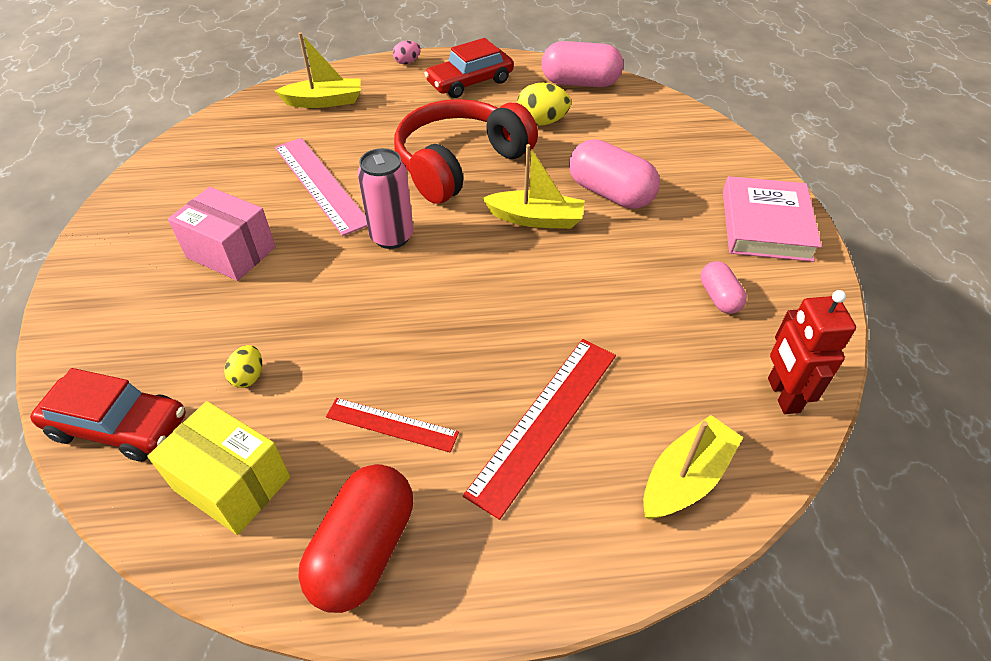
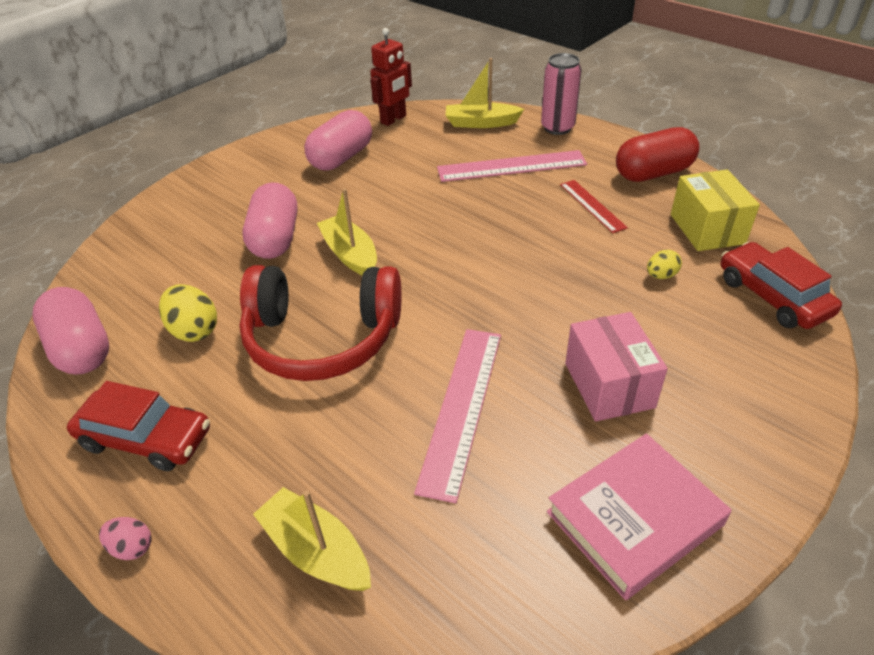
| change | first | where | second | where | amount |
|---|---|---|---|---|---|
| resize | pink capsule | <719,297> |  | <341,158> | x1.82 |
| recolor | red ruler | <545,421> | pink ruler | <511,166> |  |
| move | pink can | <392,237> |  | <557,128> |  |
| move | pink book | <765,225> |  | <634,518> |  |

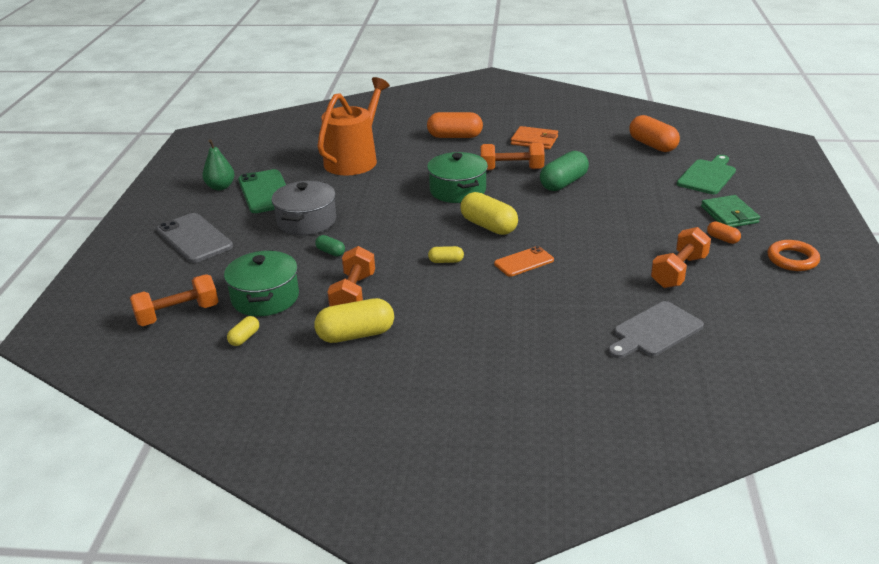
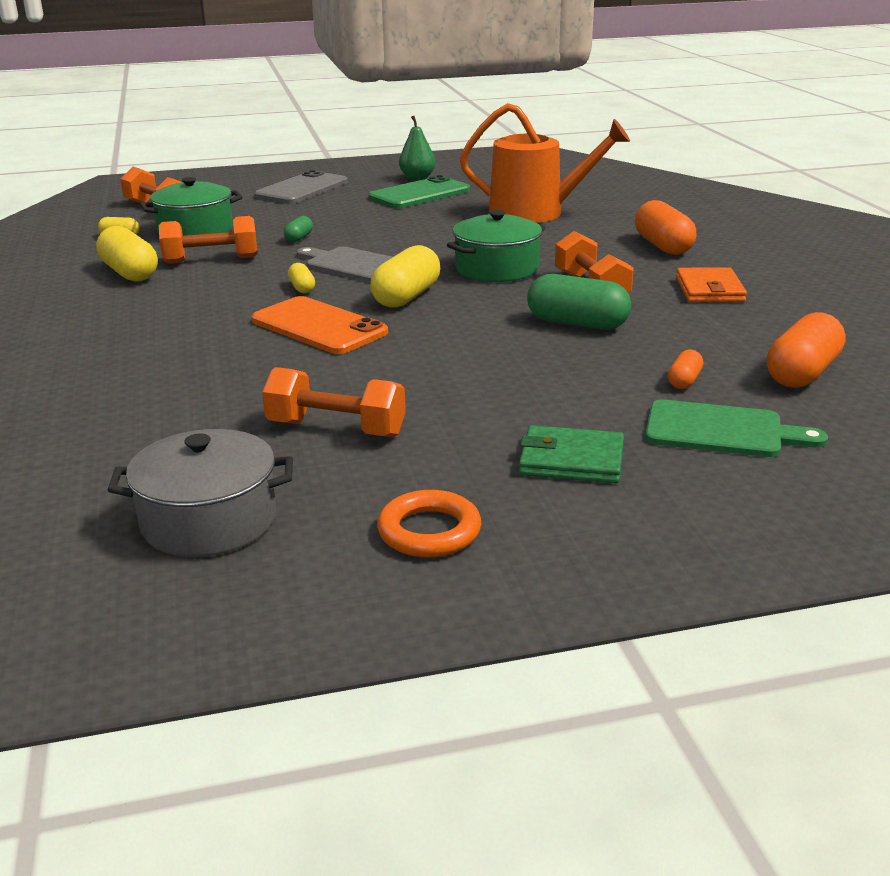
| change | first | where | second | where | amount |
|---|---|---|---|---|---|
| move | grey pot | <306,221> |  | <209,521> |  |
| resize | orange phone | <524,262> |  | <319,326> | x1.65 |
| move | grey cutting board | <655,331> |  | <352,265> |  |
| rotate | green wallet | <729,215> |  | <571,460> | 45 degrees clockwise |
| move | orange capsule | <722,239> |  | <684,381> |  |

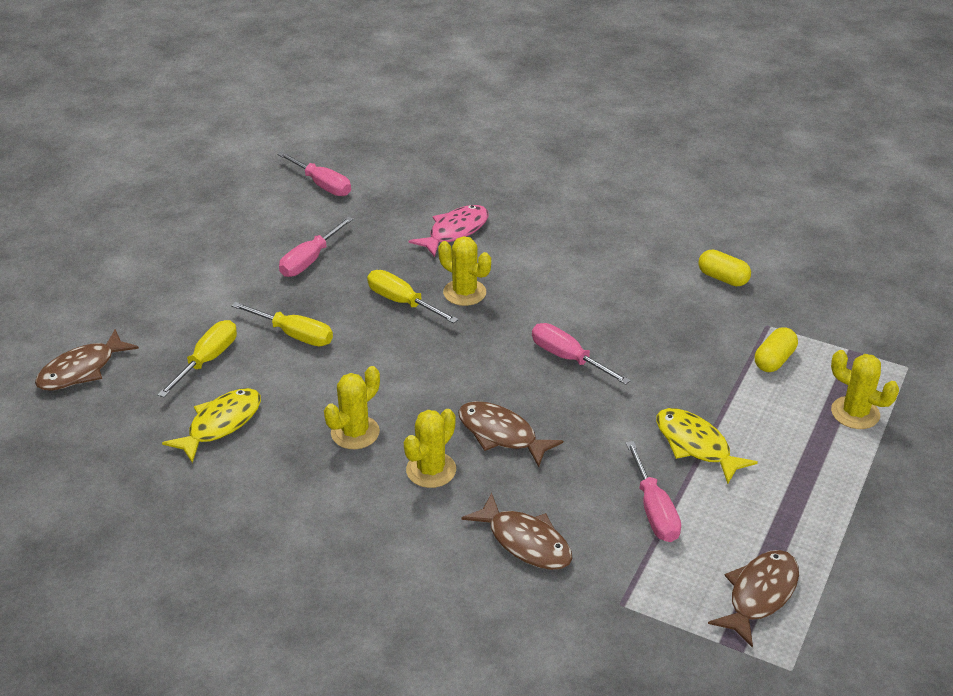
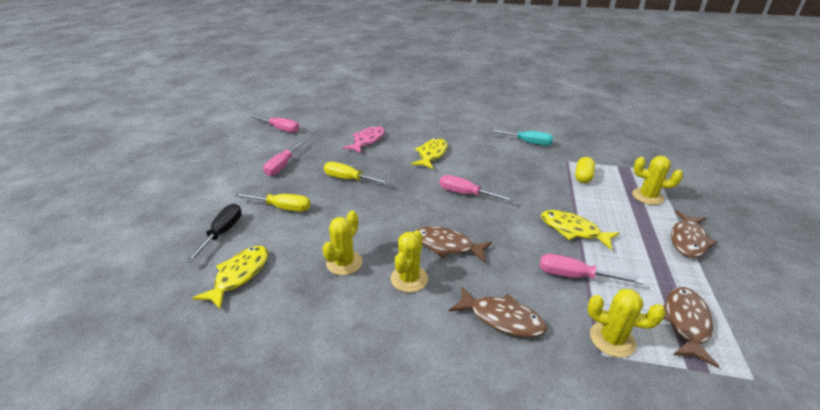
| change | first | where | second | where | amount |
|---|---|---|---|---|---|
| recolor | yellow screwdriver | <207,360> | black screwdriver | <222,233> |  |
| insert |  |  | yellow fish | <431,154> |  |
| replace | yellow capsule | <723,278> | turquoise screwdriver | <527,143> |  |
| rotate | pink screwdriver | <654,509> |  | <574,276> | 135 degrees clockwise |
| move | yellow cactus | <464,292> |  | <612,339> |  |
| move | brown fish | <82,370> |  | <688,240> |  |

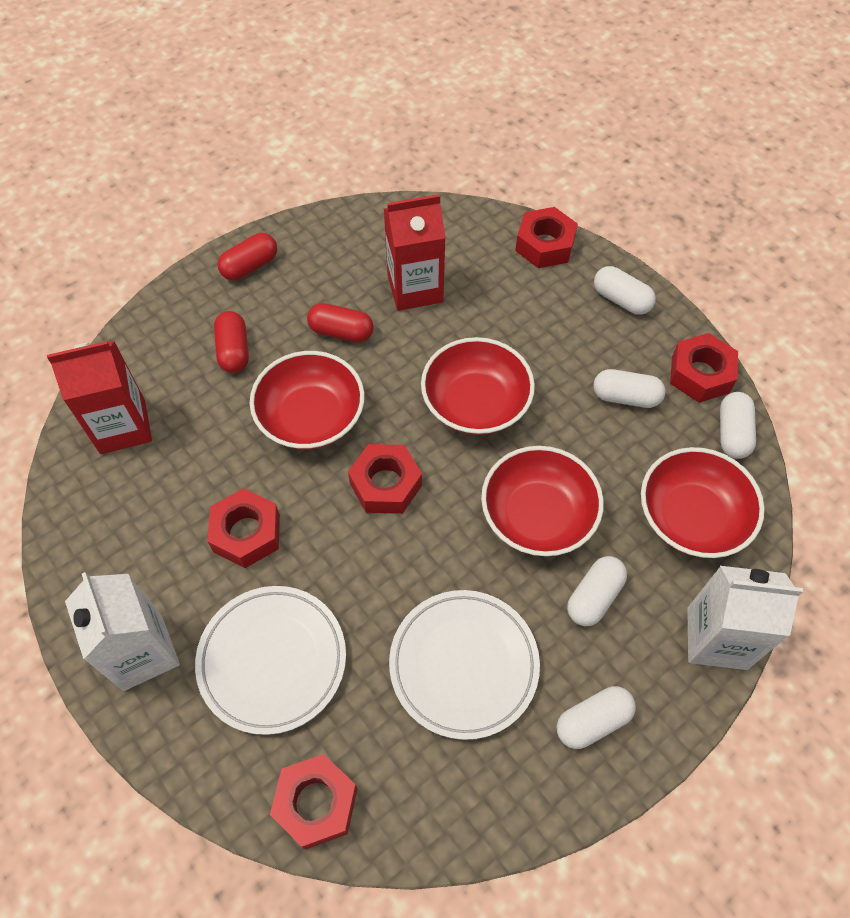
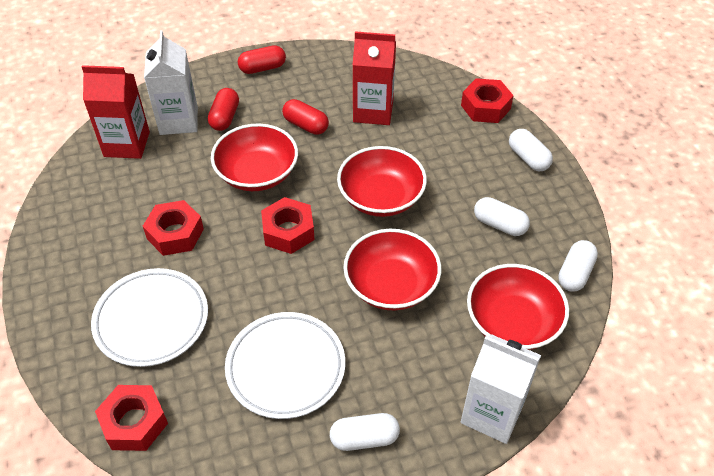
| change | first | where | second | where | amount |
|---|---|---|---|---|---|
| move | white carton | <143,652> |  | <178,121> |  |
| delete | white capsule | <594,597> |  |  |  |
| delete | red nut | <700,374> |  |  |  |

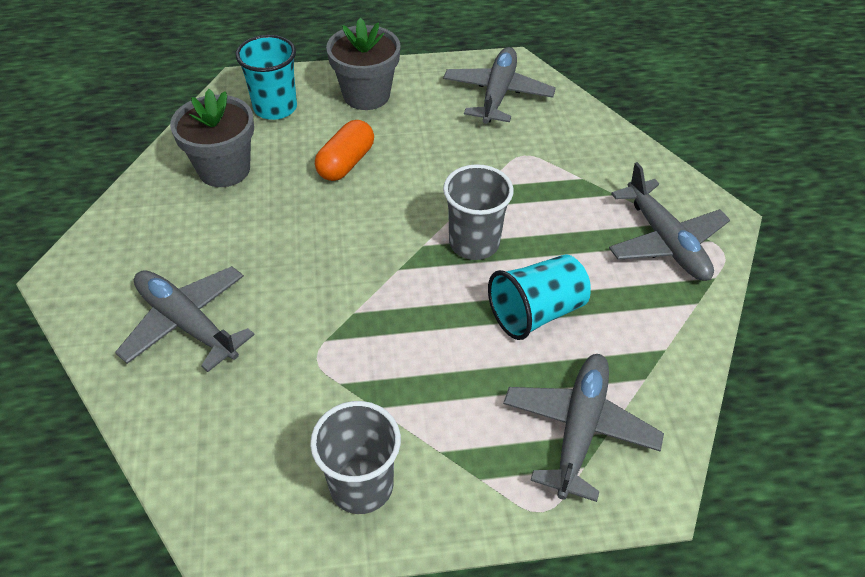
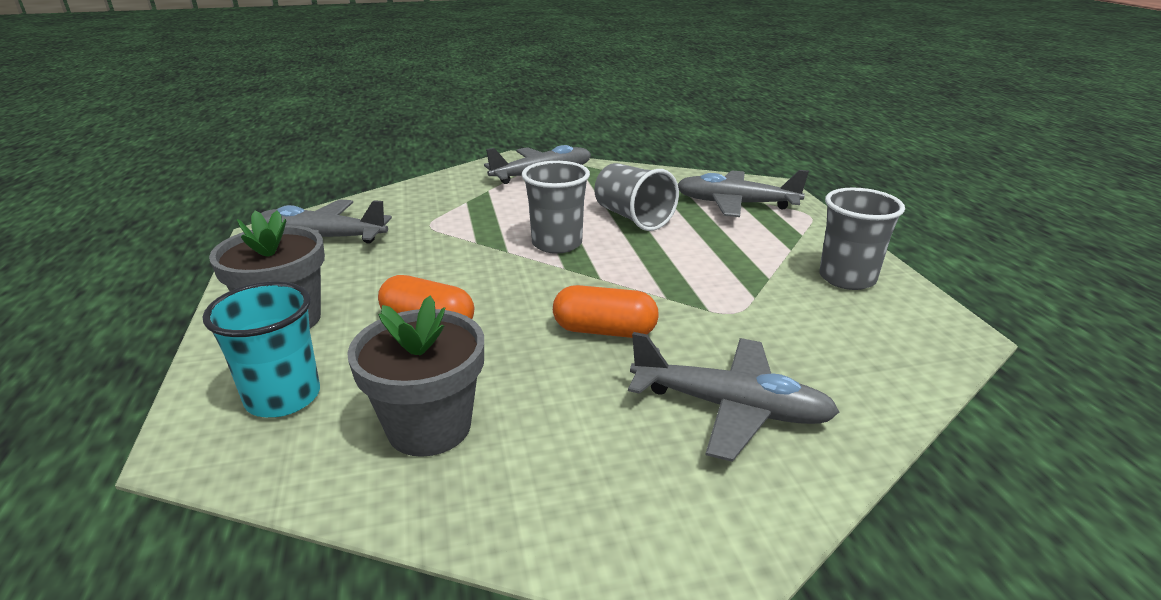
| change | first | where | second | where | amount |
|---|---|---|---|---|---|
| insert |  |  | orange capsule | <604,331> |  |
| recolor | turquoise cup | <536,312> | grey cup | <632,218> |  |
| rotate | grey plane | <186,323> |  | <731,408> | 105 degrees counterclockwise |

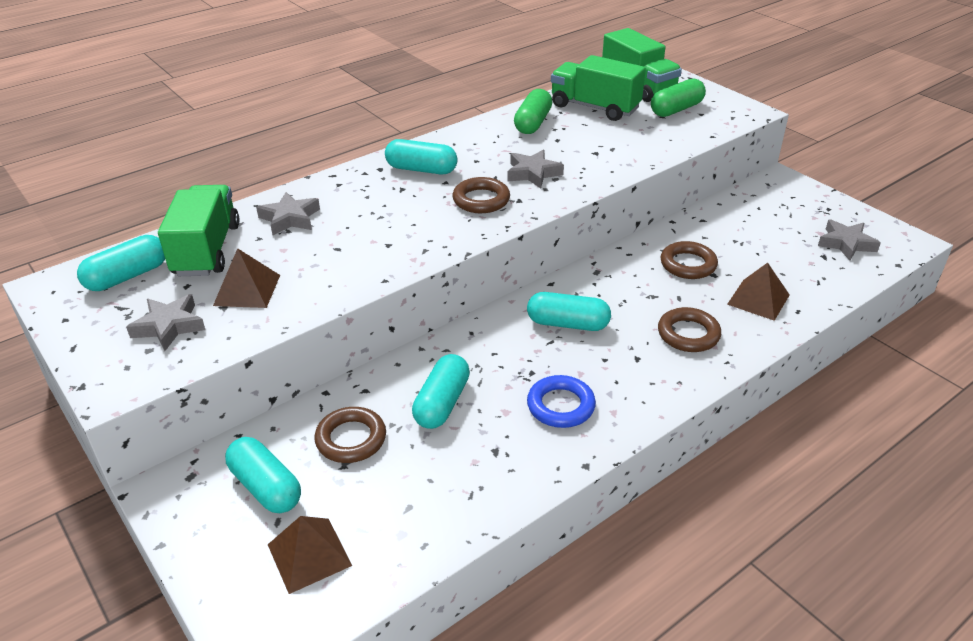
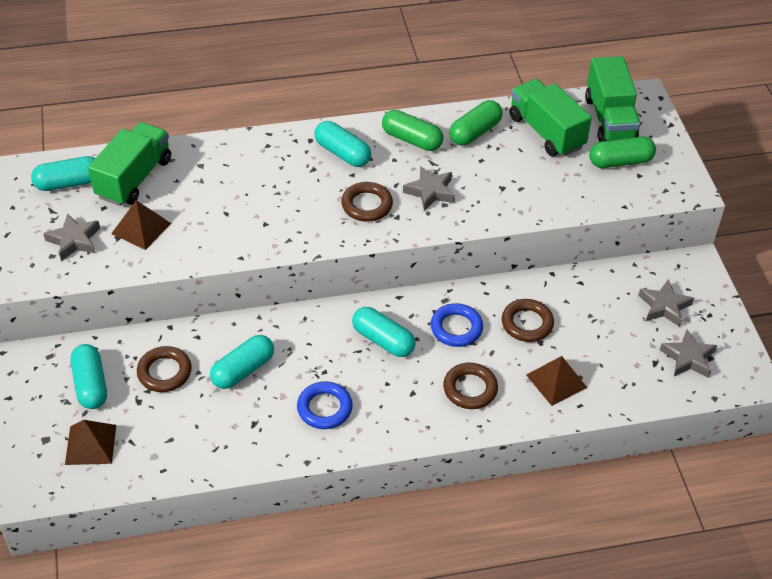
| change | first | where | second | where | amount |
|---|---|---|---|---|---|
| insert |  |  | green capsule | <412,140> |  |
| insert |  |  | blue ring | <456,328> |  |
| move | grey star | <290,218> |  | <664,306> |  |

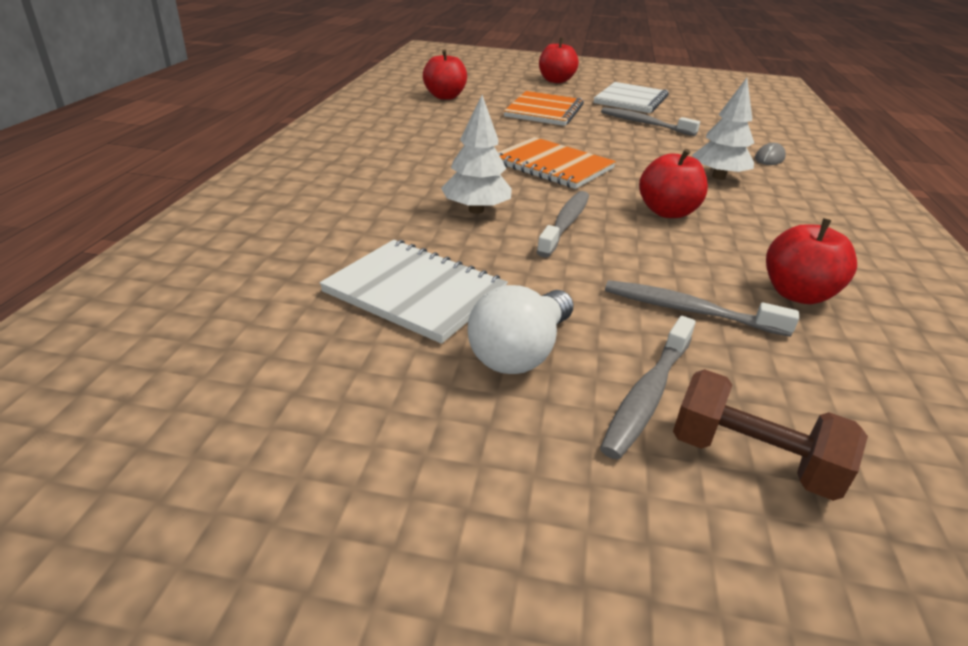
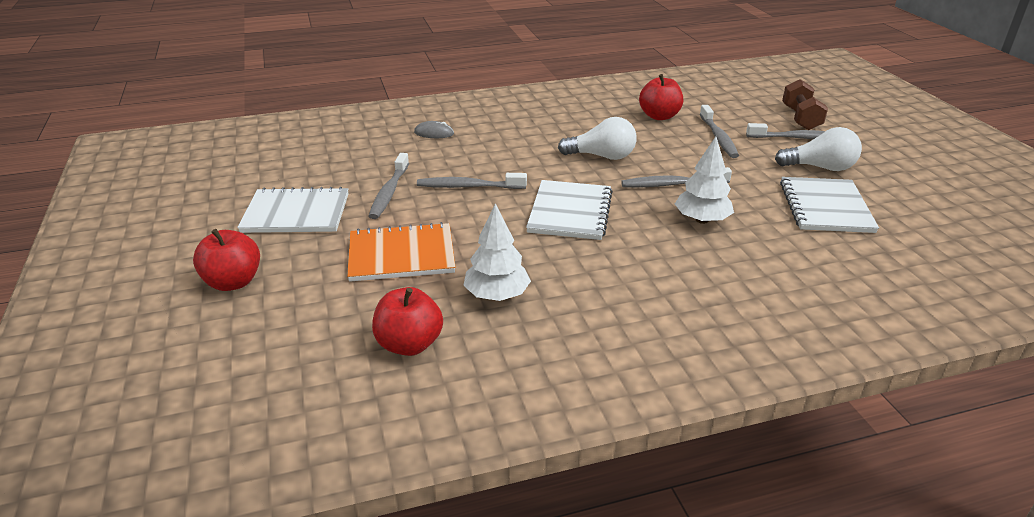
| change | first | where | second | where | amount |
|---|---|---|---|---|---|
| insert |  |  | grey toothbrush | <468,186> |  |
| move | white tree | <718,177> |  | <497,295> |  |
| recolor | orange notebook | <552,165> | white notebook | <570,212> |  |
| replace | red apple | <667,212> | white light bulb | <602,156> |  |

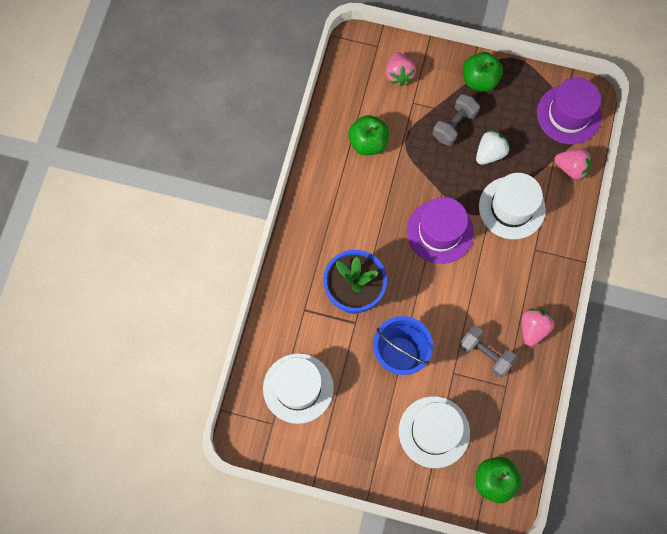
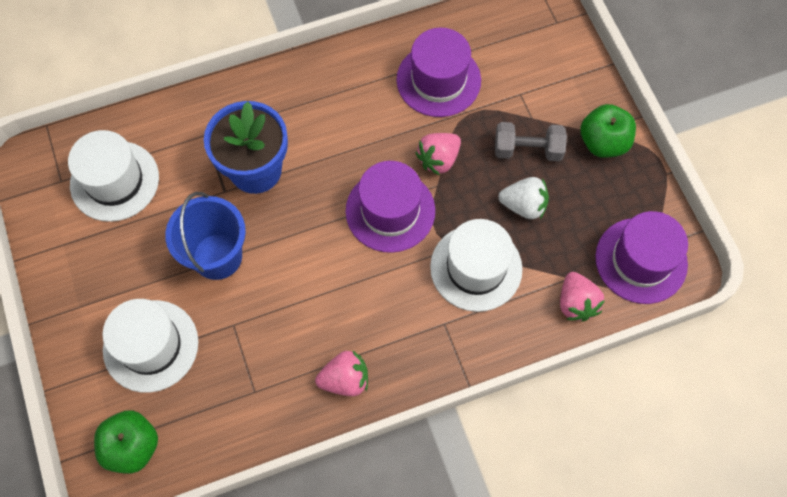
| change | first | where | second | where | amount |
|---|---|---|---|---|---|
| replace | green apple | <368,143> | purple hat | <438,80> |  |
| move | pink strawberry | <399,75> |  | <438,159> |  |
| delete | grey dumbbell | <485,354> |  |  |  |

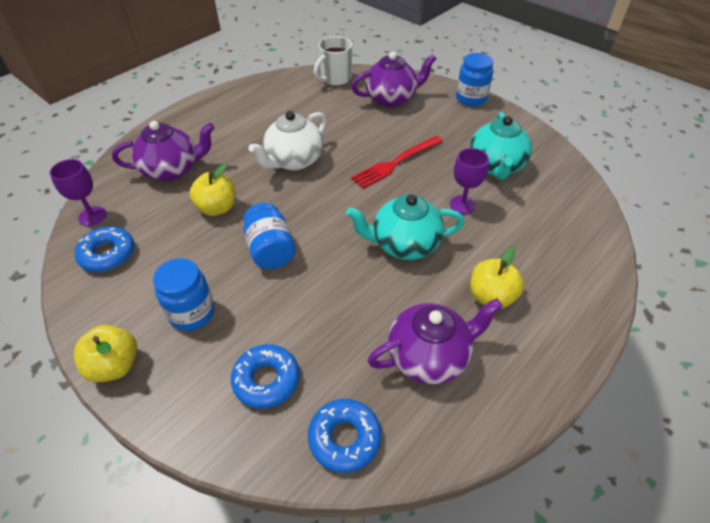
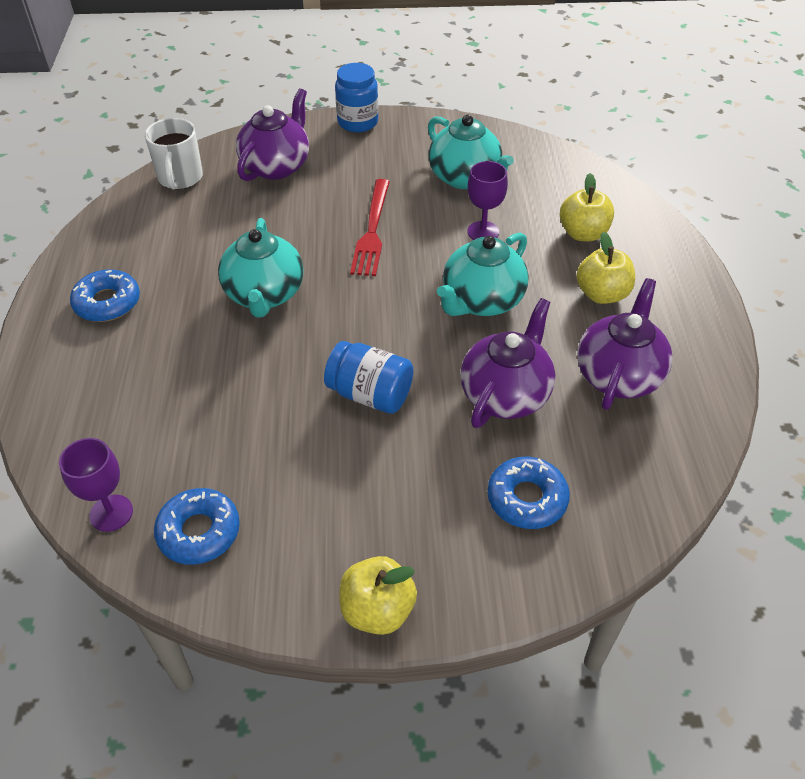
| change | first | where | second | where | amount |
|---|---|---|---|---|---|
| move | blue donut | <344,438> |  | <107,302> |  |
| recolor | white teapot | <293,161> | turquoise teapot | <264,295> |  |
| move | purple teapot | <172,170> |  | <505,394> |  |
| move | yellow apple | <217,208> |  | <583,233> |  |
| delete | blue jar | <192,313> |  |  |  |

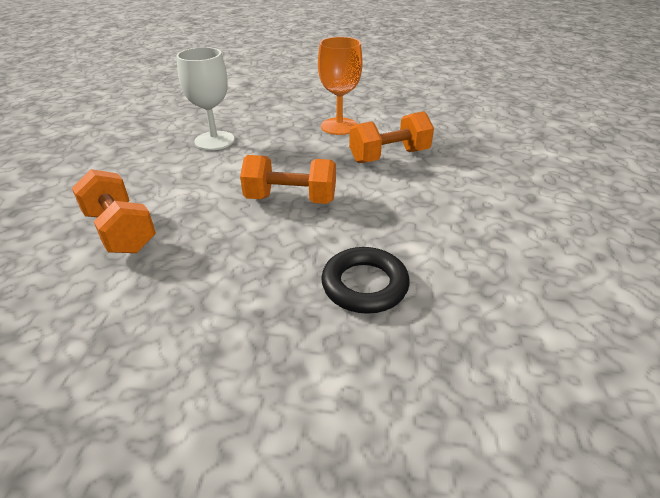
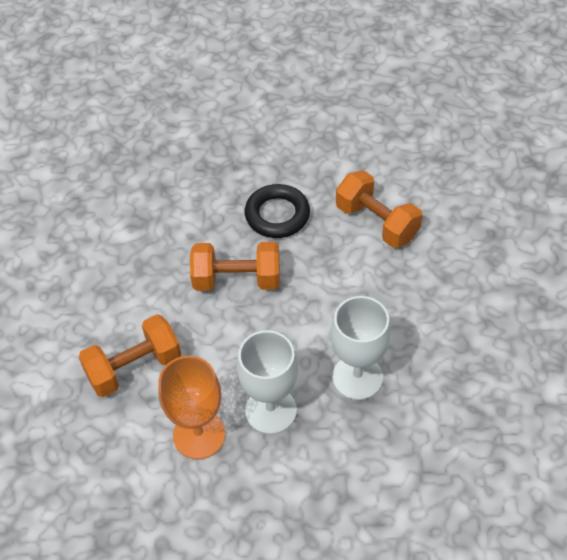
| change | first | where | second | where | amount |
|---|---|---|---|---|---|
| insert |  |  | white goblet | <271,410> |  |
| move | black ring | <364,285> |  | <277,215> |  |

